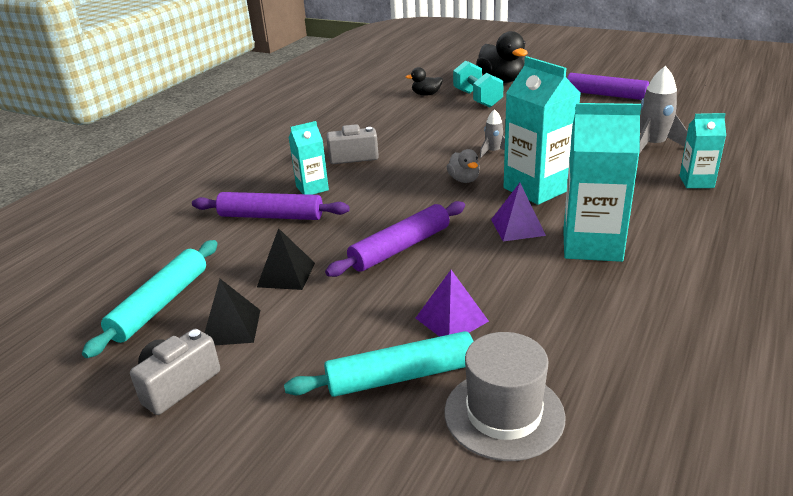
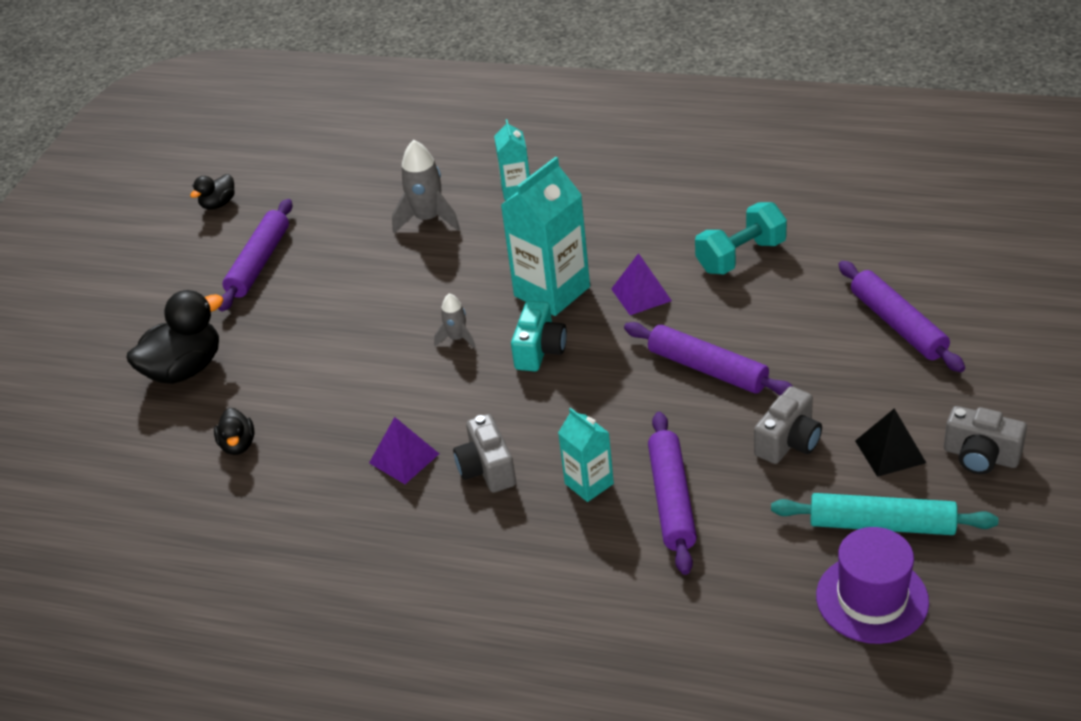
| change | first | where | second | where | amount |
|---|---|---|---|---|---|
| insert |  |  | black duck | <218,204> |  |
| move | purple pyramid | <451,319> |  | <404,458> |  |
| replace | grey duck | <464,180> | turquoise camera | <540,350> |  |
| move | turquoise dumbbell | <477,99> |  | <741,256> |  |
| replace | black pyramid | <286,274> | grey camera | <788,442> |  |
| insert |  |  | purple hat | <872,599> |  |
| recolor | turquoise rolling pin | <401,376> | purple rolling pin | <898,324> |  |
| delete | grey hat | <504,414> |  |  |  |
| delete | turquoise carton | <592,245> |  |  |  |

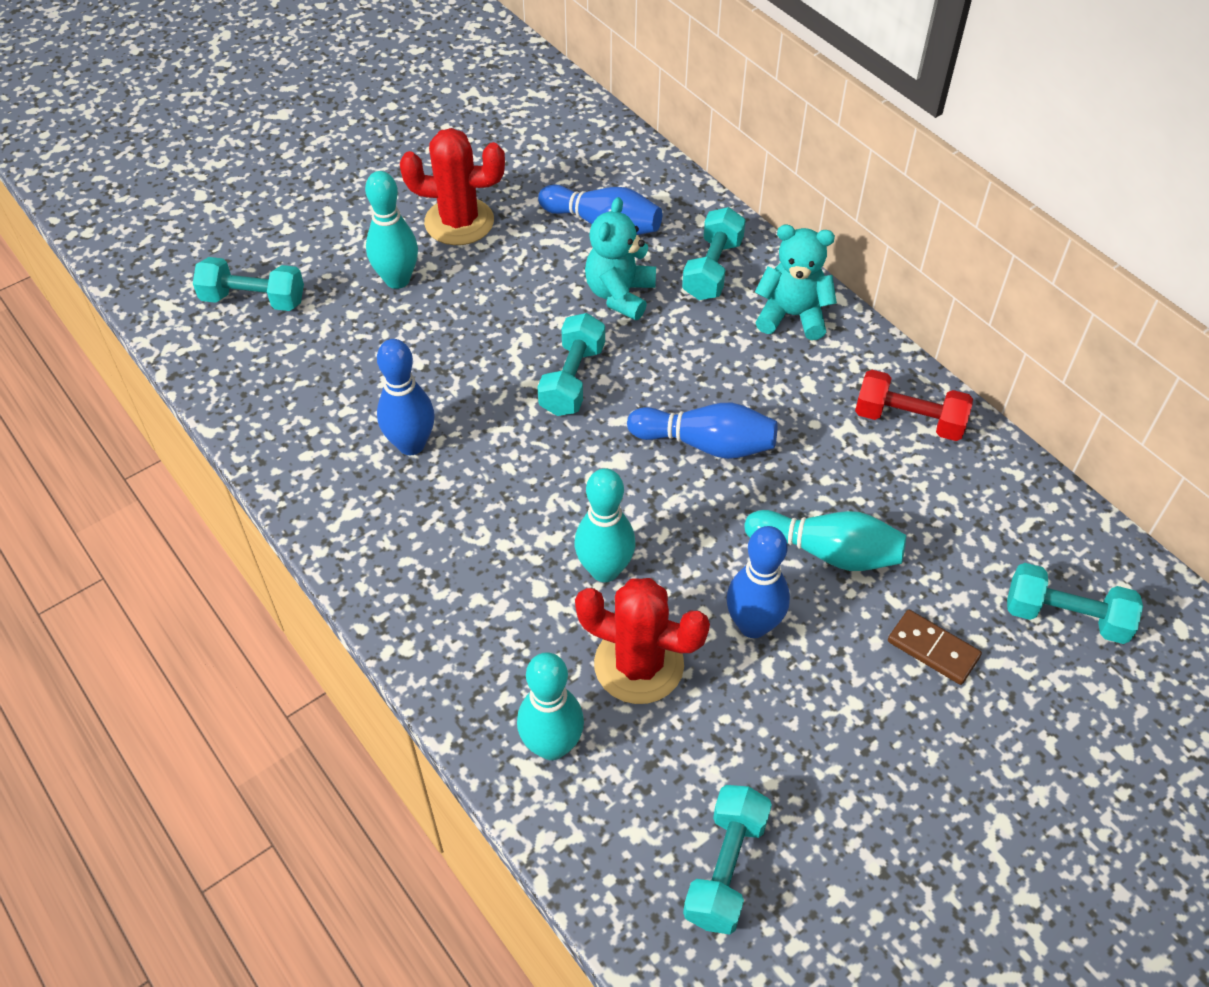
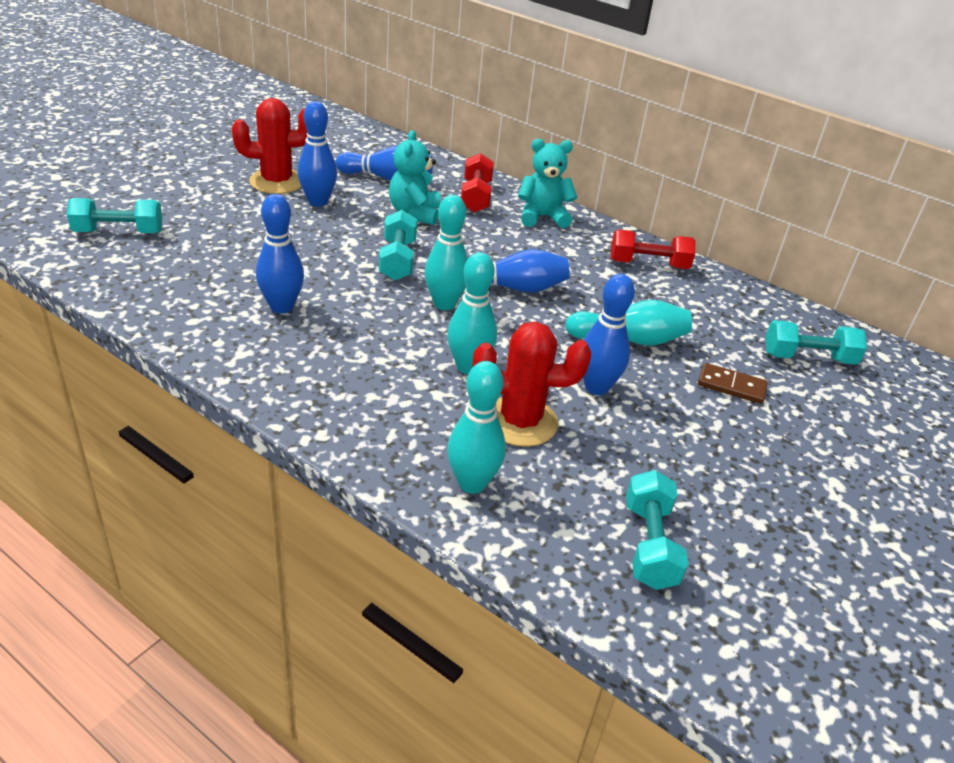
| change | first | where | second | where | amount |
|---|---|---|---|---|---|
| insert |  |  | blue bowling pin | <318,202> |  |
| move | turquoise bowling pin | <397,280> |  | <444,304> |  |
| recolor | turquoise dumbbell | <712,269> | red dumbbell | <476,197> |  |

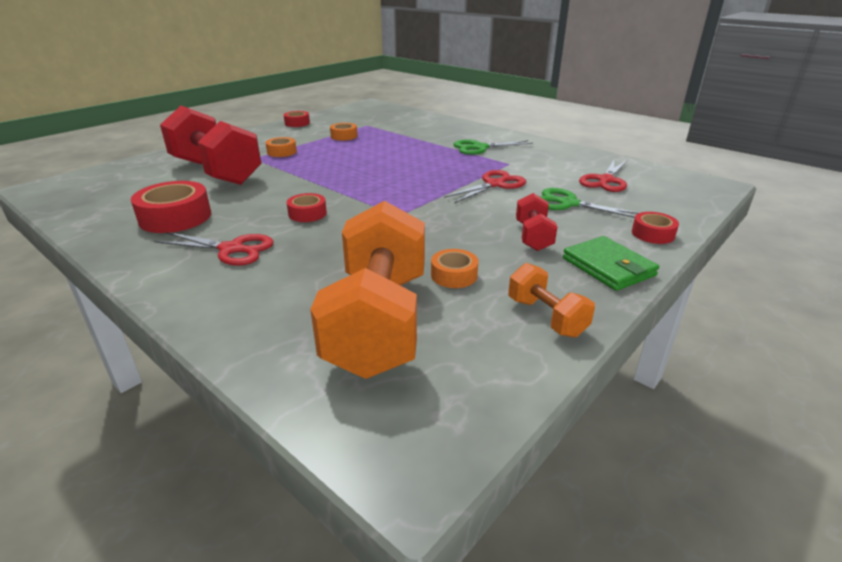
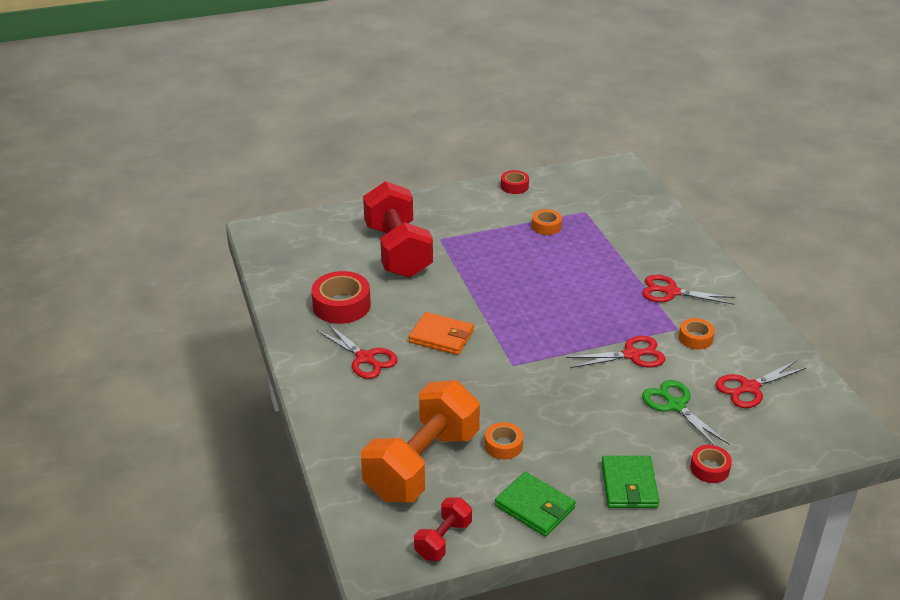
| change | first | where | second | where | amount |
|---|---|---|---|---|---|
| replace | red tape | <307,213> | orange wallet | <441,336> |  |
| move | red dumbbell | <533,236> |  | <443,540> |  |
| replace | orange dumbbell | <546,317> | green wallet | <534,507> |  |
| recolor | green scissors | <479,148> | red scissors | <671,292> |  |
| move | orange tape | <282,152> |  | <695,338> |  |

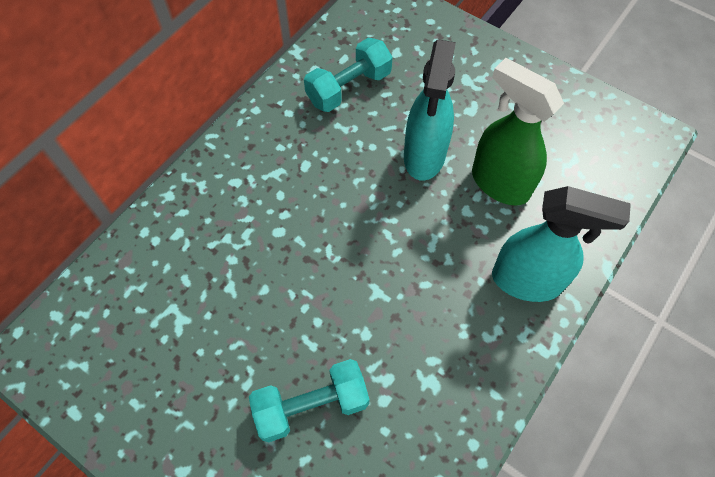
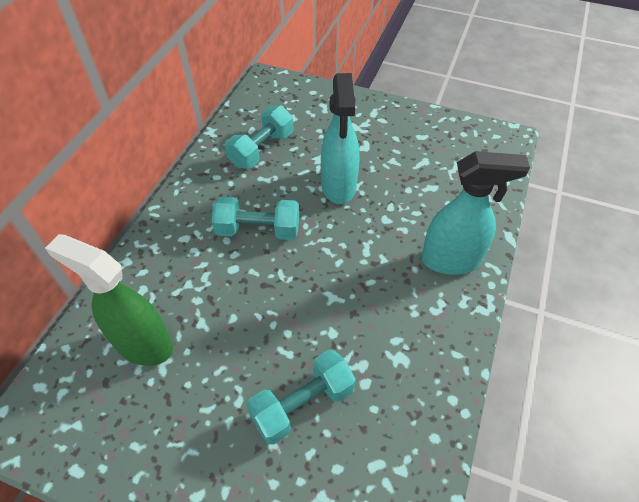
| change | first | where | second | where | amount |
|---|---|---|---|---|---|
| move | green spray bottle | <499,183> |  | <143,344> |  |
| insert |  |  | turquoise dumbbell | <258,230> |  |

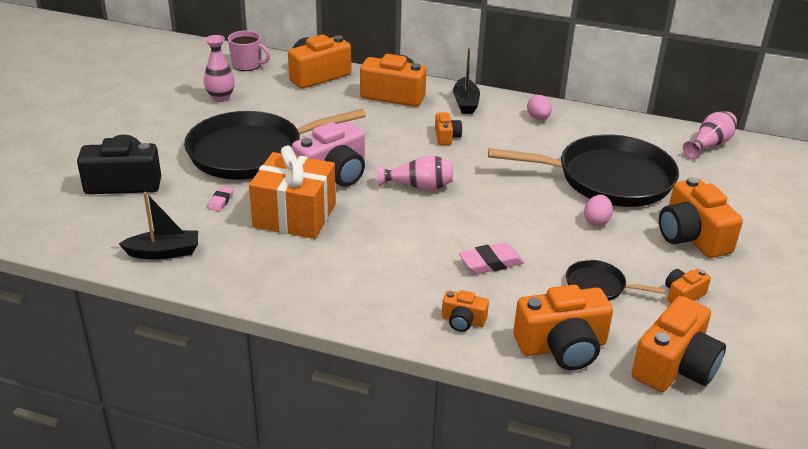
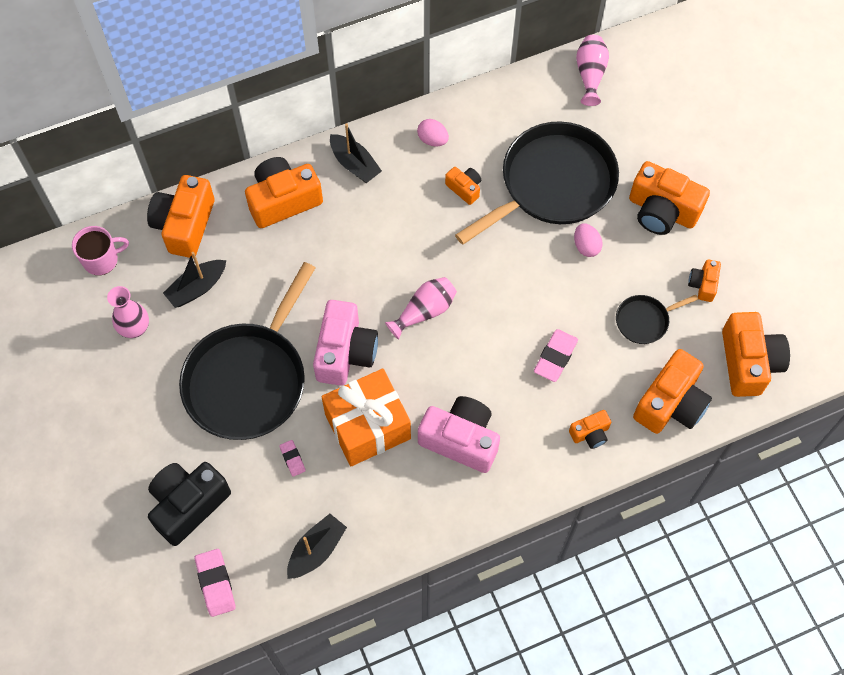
| change | first | where | second | where | amount |
|---|---|---|---|---|---|
| insert |  |  | black boat | <197,288> |  |
| insert |  |  | pink eraser | <216,583> |  |
| insert |  |  | pink camera | <461,440> |  |
| move | orange camera | <446,137> |  | <464,188> |  |

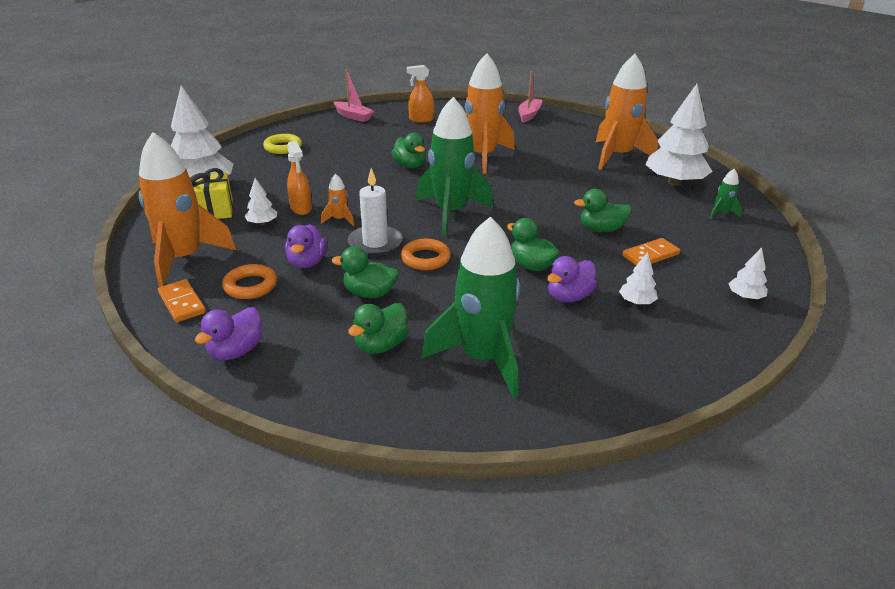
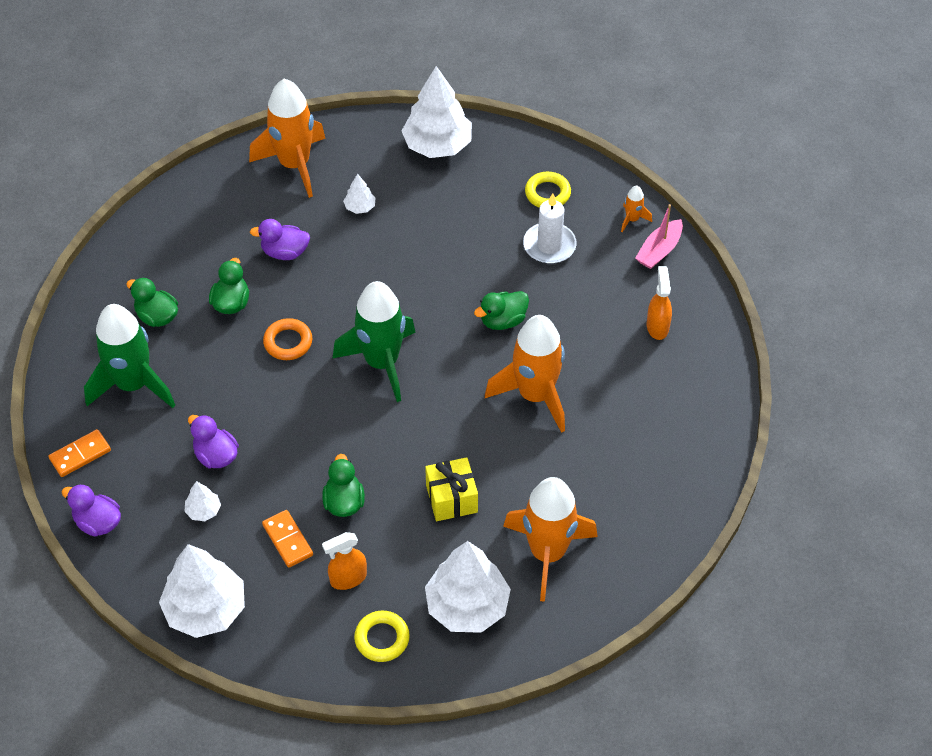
| change | first | where | second | where | amount |
|---|---|---|---|---|---|
| move | orange domino | <182,303> |  | <80,455> |  |
| move | purple duck | <236,351> |  | <98,522> |  |
| resize | white tree | <745,297> |  | <205,609> | x2.24 |
| move | orange spray bottle | <301,208> |  | <348,578> |  |
| replace | green rocket | <721,213> | yellow ring | <382,638> |  |
| move | yellow gift | <213,210> |  | <451,498> |  |
| move | white candle | <375,243> |  | <549,245> |  |
| move | orange rocket | <339,220> |  | <632,219> |  |
| delete | orange ring | <250,286> |  |  |  |
| delete | green duck | <531,266> |  |  |  |
| delete | pink boat | <529,115> |  |  |  |

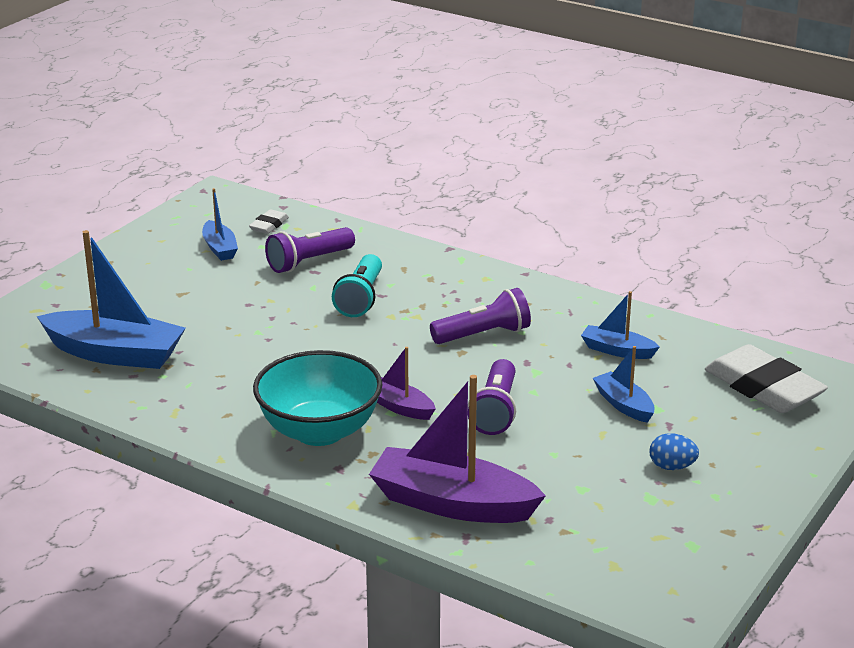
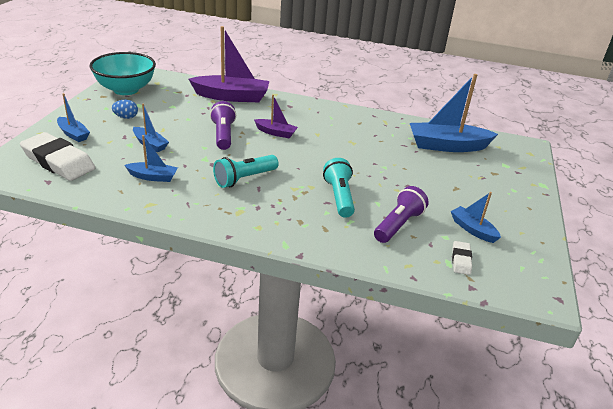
| change | first | where | second | where | amount |
|---|---|---|---|---|---|
| insert |  |  | blue boat | <73,134> |  |
| move | turquoise bowl | <319,431> |  | <126,89> |  |
| recolor | purple flashlight | <483,335> | turquoise flashlight | <244,179> |  |

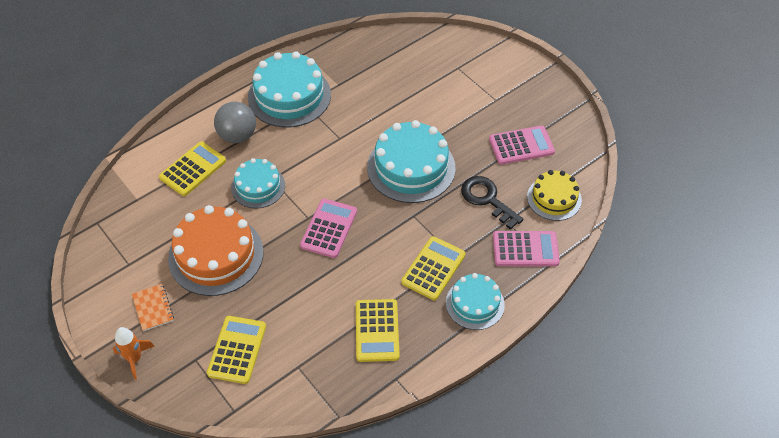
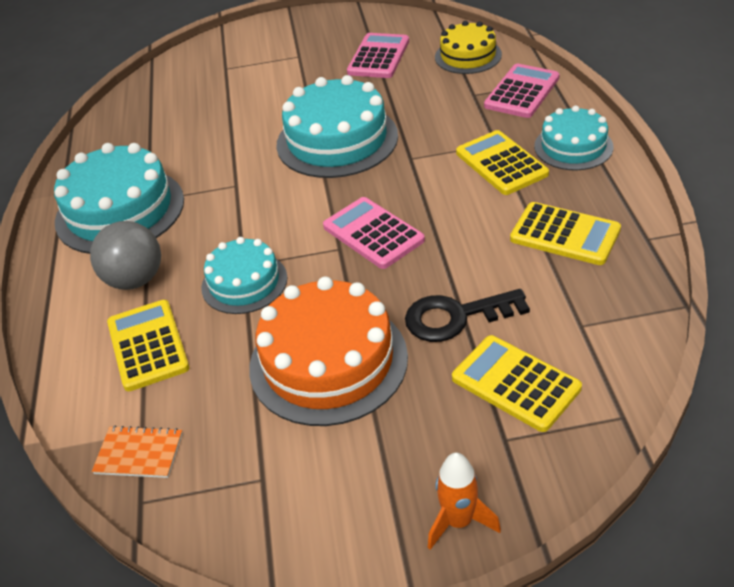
| change | first | where | second | where | amount |
|---|---|---|---|---|---|
| move | orange notebook | <153,308> |  | <139,453> |  |
| move | black key | <487,199> |  | <456,317> |  |

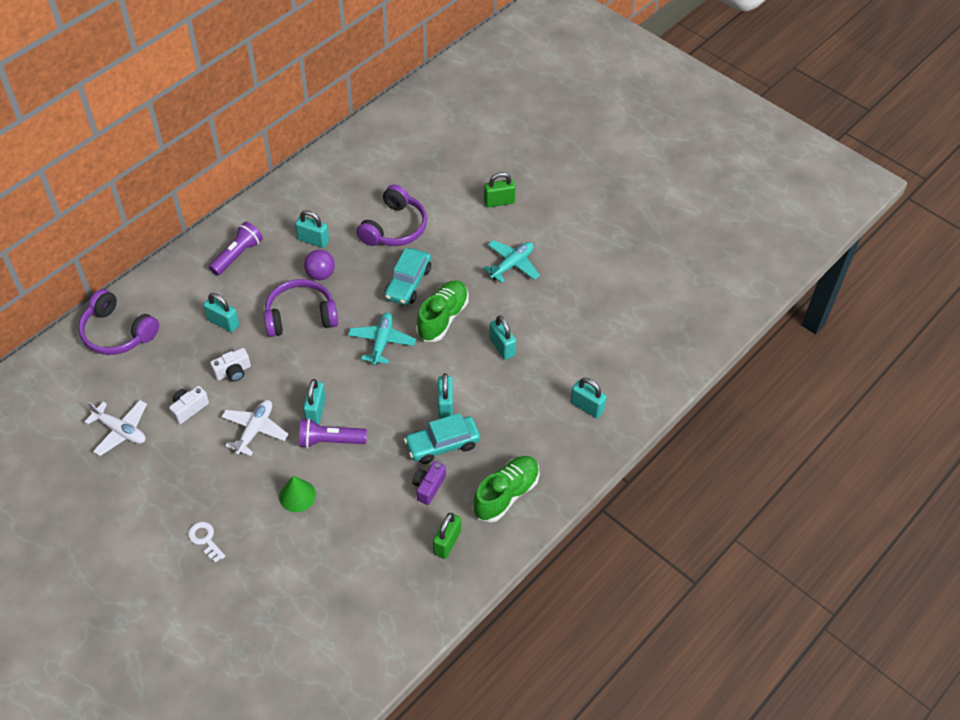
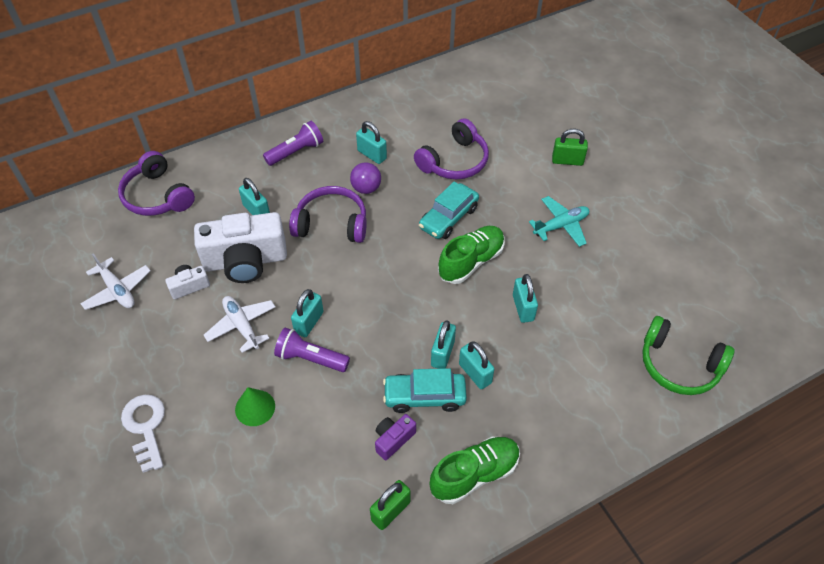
| change | first | where | second | where | amount |
|---|---|---|---|---|---|
| resize | white key | <205,539> |  | <145,427> | x1.57 |
| resize | white camera | <233,372> |  | <245,261> | x2.20 |
| rotate | white plane | <255,430> |  | <242,326> | 75 degrees counterclockwise |
| move | turquoise padlock | <587,407> |  | <475,373> |  |
| insert |  |  | green headphones | <679,365> |  |
| delete | turquoise plane | <382,342> |  |  |  |

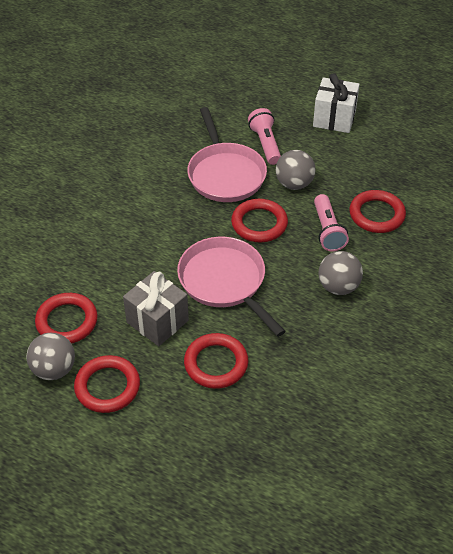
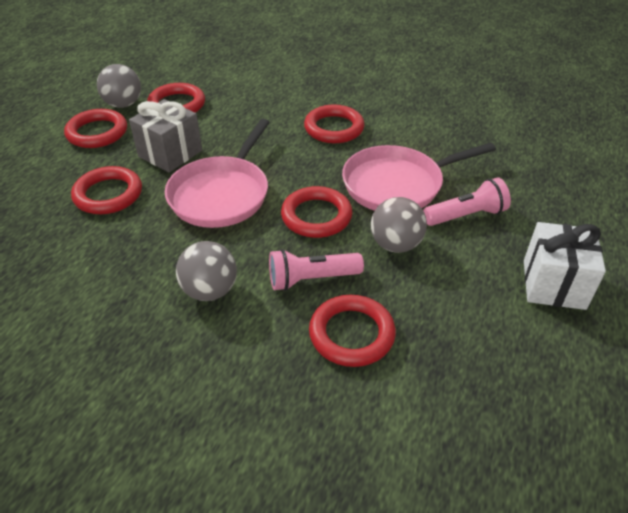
| change | first | where | second | where | amount |
|---|---|---|---|---|---|
| rotate | pink pan | <225,282> |  | <221,194> | 150 degrees clockwise |
| insert |  |  | red ring | <334,128> |  |

